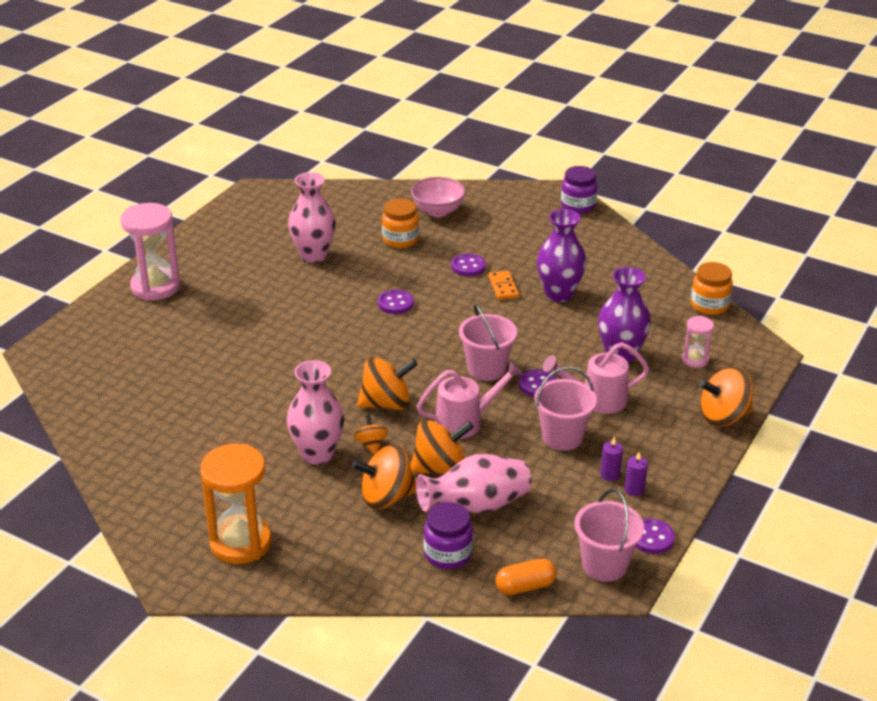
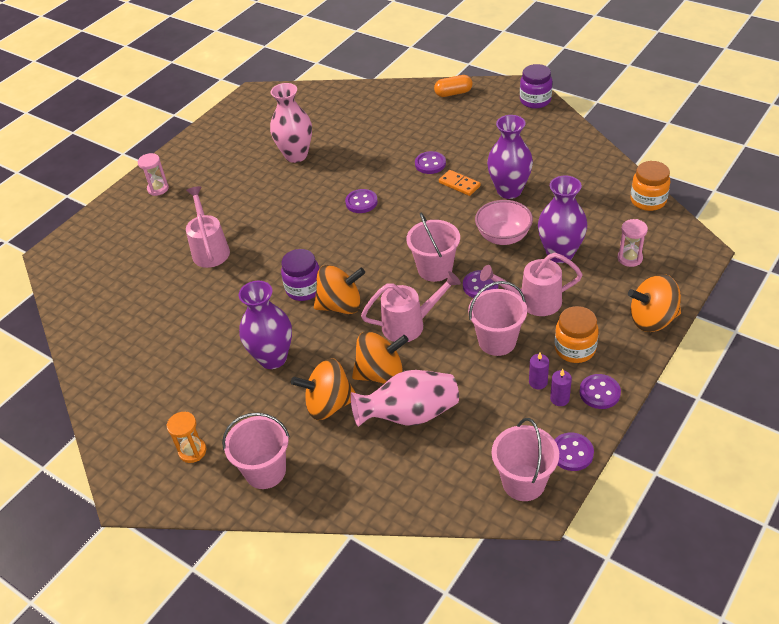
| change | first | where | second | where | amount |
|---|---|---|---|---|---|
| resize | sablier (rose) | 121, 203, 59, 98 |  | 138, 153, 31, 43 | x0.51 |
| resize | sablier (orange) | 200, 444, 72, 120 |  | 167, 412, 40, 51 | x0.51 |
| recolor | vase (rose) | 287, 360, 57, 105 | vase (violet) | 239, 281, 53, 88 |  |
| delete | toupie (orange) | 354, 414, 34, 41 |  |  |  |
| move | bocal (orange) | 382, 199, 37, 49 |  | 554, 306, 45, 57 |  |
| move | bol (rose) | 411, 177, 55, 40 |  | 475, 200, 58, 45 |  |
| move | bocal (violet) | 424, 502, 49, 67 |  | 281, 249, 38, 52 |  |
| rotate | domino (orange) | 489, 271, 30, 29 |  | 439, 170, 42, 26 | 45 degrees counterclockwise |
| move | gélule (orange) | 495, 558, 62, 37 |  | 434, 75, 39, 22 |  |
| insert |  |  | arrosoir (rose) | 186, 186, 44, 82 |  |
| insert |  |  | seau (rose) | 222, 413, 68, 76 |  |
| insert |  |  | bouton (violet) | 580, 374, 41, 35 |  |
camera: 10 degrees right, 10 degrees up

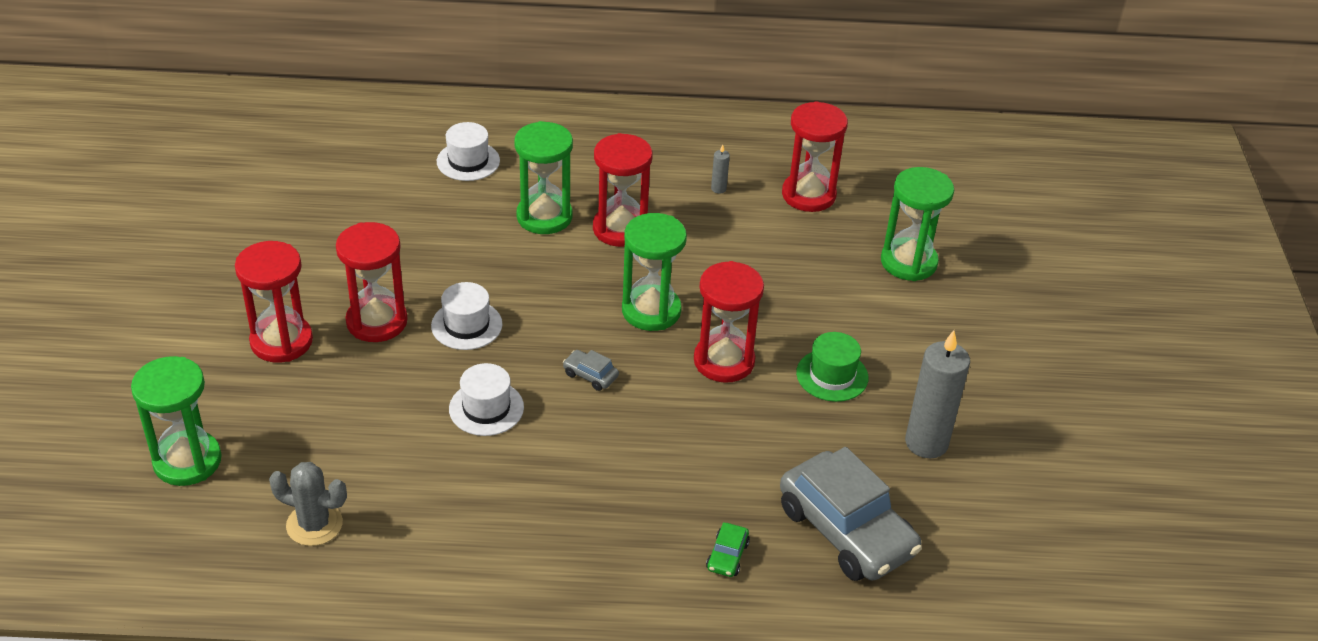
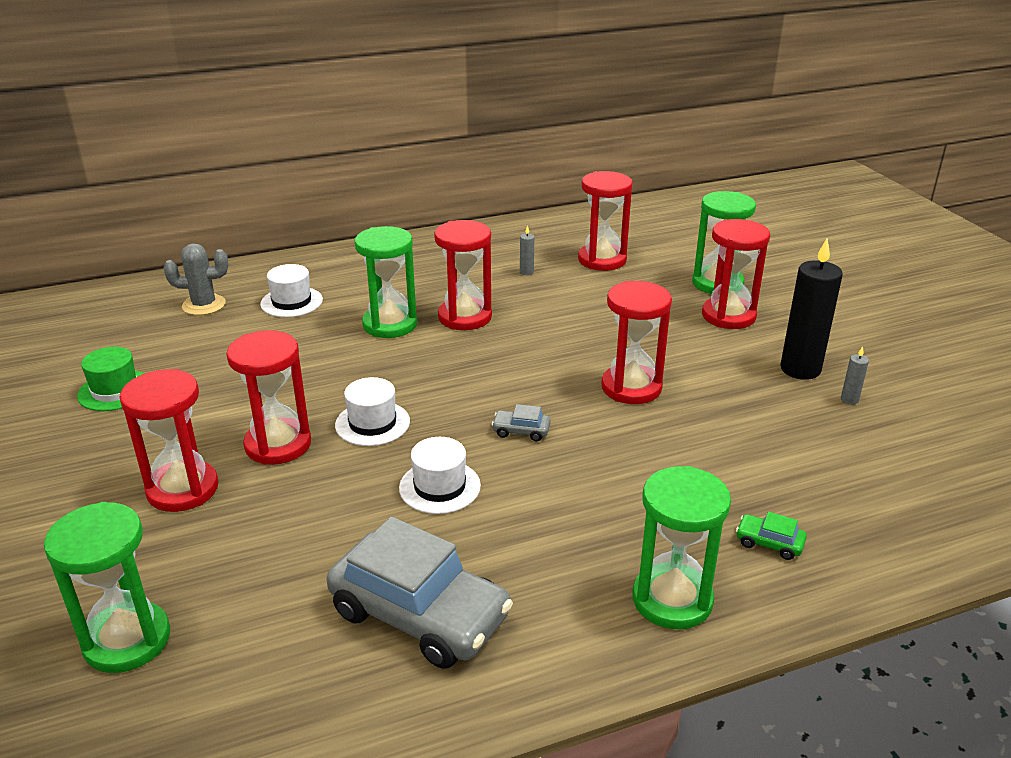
| change | first | where | second | where | amount |
|---|---|---|---|---|---|
| move | cactus (gris) | 269, 462, 78, 84 |  | 163, 243, 66, 72 |  |
| move | sablier (vert) | 622, 213, 65, 118 |  | 632, 466, 99, 163 |  |
| rotate | voiture (vert) | 706, 522, 44, 55 |  | 736, 512, 71, 48 | 120 degrees clockwise |
| move | voiture (gris) | 780, 447, 142, 134 |  | 327, 517, 186, 152 |  |
| move | chapeau (vert) | 796, 332, 72, 70 |  | 77, 347, 67, 64 |  |
| resize | bougie (gris) | 905, 330, 65, 128 |  | 841, 346, 28, 59 | x0.42 |
| insert |  |  | sablier (rouge) | 702, 219, 68, 110 |  |
| insert |  |  | bougie (noir) | 780, 238, 63, 142 |  |
camera: 20 degrees left, 10 degrees down

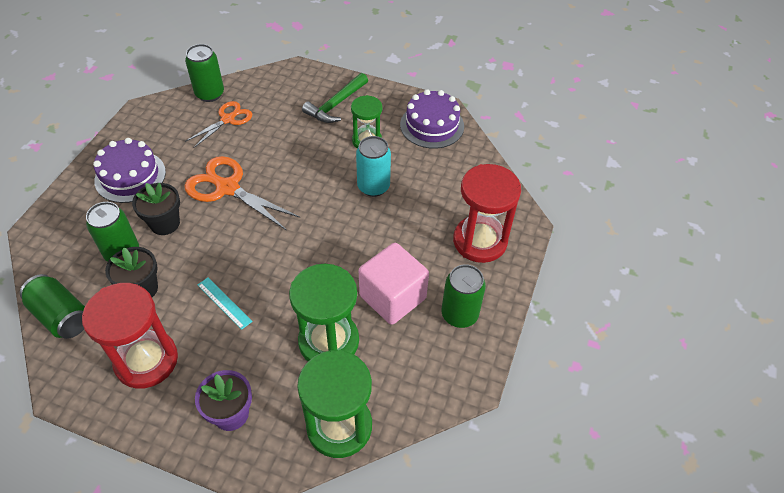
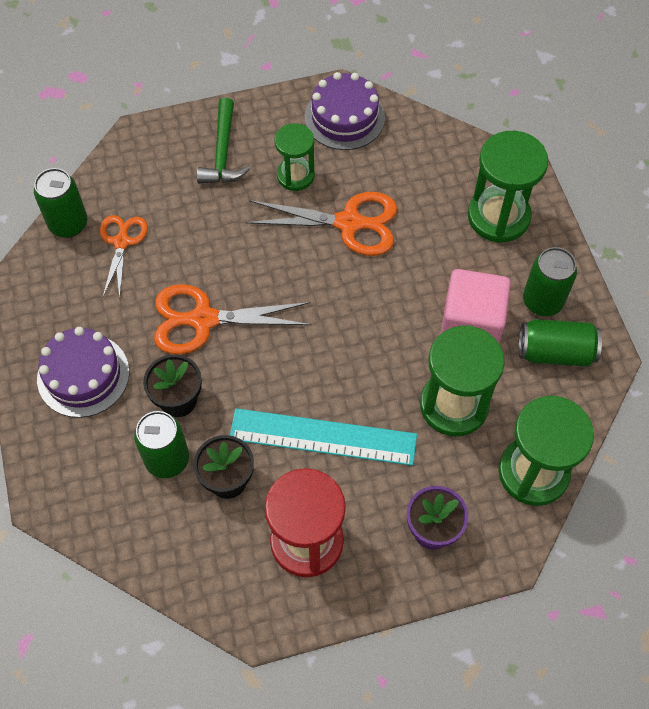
| change | first | where | second | where | amount |
|---|---|---|---|---|---|
| move | canette (vert) | 20, 274, 65, 65 |  | 519, 319, 83, 48 |  |
| resize | règle (turquoise) | 198, 277, 55, 53 |  | 230, 408, 187, 58 | x2.12 |
| replace | canette (turquoise) | 356, 136, 35, 61 | ciseaux (orange) | 246, 192, 151, 64 |  |
| recolor | sablier (rouge) | 453, 164, 68, 99 | sablier (vert) | 468, 131, 80, 112 |  |
camera: 35 degrees left, 10 degrees up

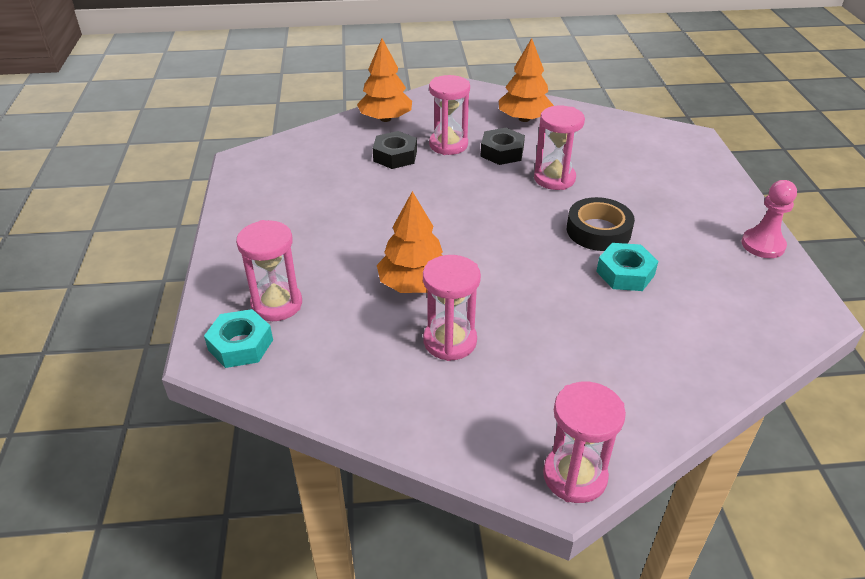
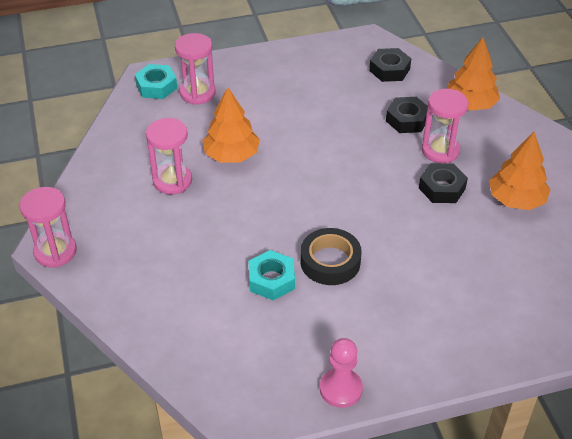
| change | first | where | second | where | amount |
|---|---|---|---|---|---|
| delete | sablier (rose) | 534, 106, 51, 84 |  |  |  |
| insert |  |  | écrou (noir) | 369, 48, 42, 34 |  |
camera: 80 degrees right, 5 degrees up

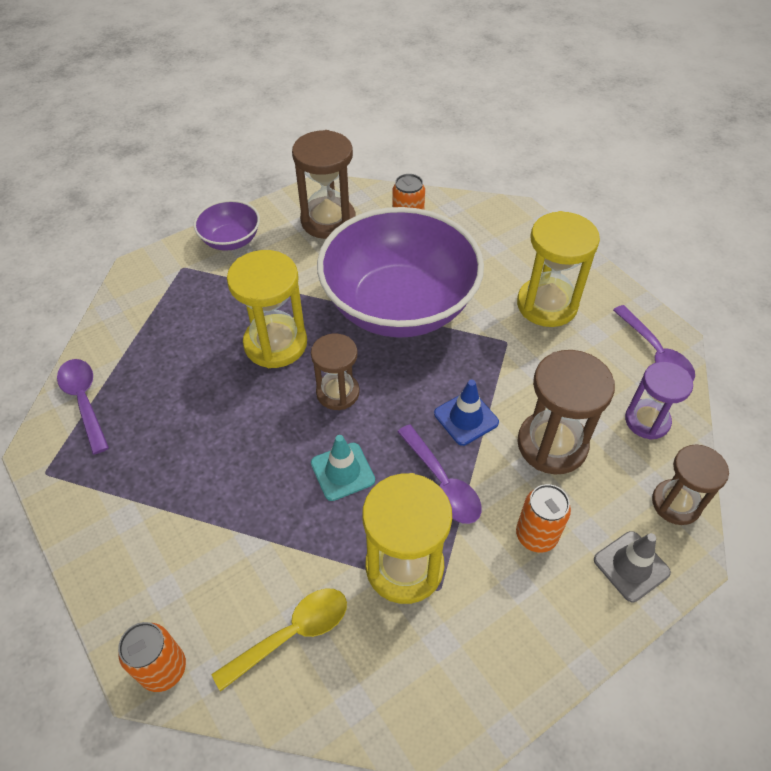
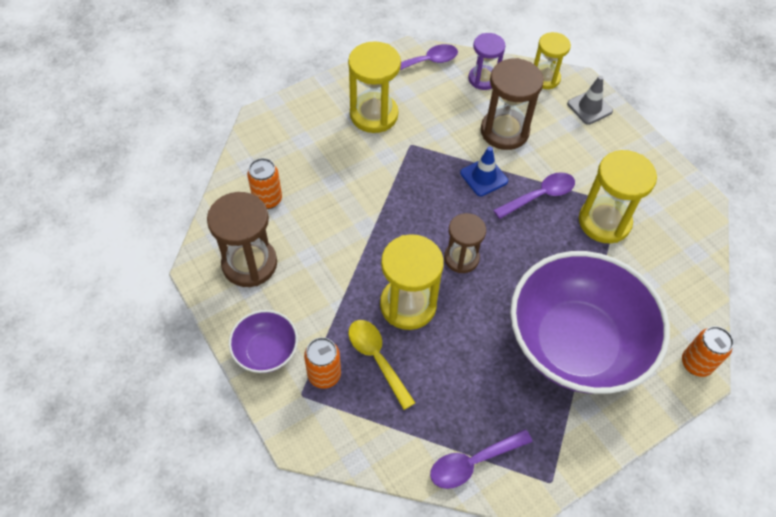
| change | first | where | second | where | amount |
|---|---|---|---|---|---|
| move | cuillère (jaune) | 212, 589, 135, 103 |  | 348, 320, 67, 90 |  |
| delete | cône de chantier (turquoise) | 311, 435, 64, 66 |  |  |  |
| move | bol (violet) | 317, 207, 167, 131 |  | 510, 251, 160, 143 |  |
| move | canette (orange) | 516, 484, 55, 69 |  | 304, 337, 37, 52 |  |
| recolor | sablier (marron) | 652, 444, 77, 81 | sablier (jaune) | 534, 32, 37, 57 |  |
camera: 90 degrees left, 5 degrees up

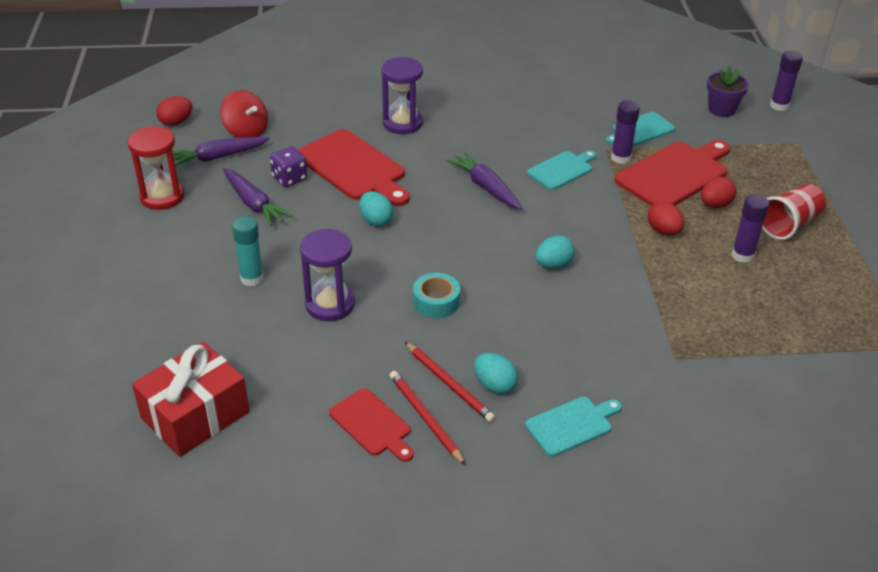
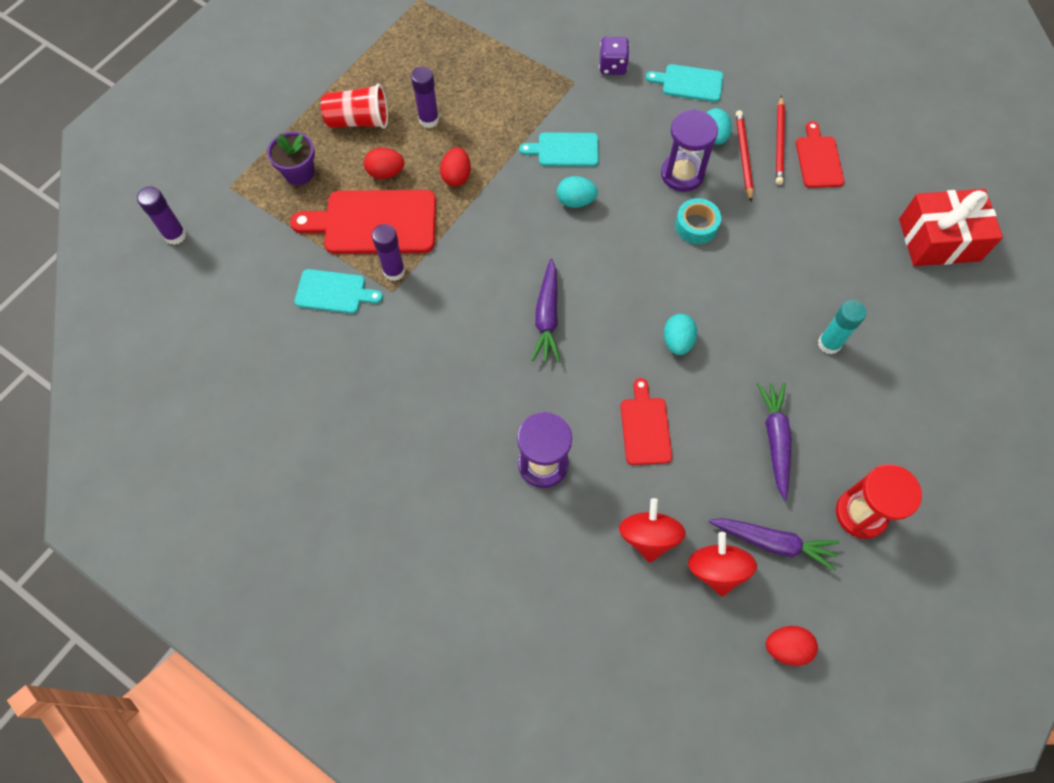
| change | first | where | second | where | amount |
|---|---|---|---|---|---|
| move | dé (violet) | 270, 146, 37, 41 |  | 599, 37, 30, 38 |  |
| resize | planche à découper (rouge) | 298, 129, 112, 77 |  | 621, 378, 51, 87 | x0.57 |
| move | sablier (violet) | 300, 229, 55, 92 |  | 661, 109, 57, 83 |  |
| move | planche à découper (turquoise) | 527, 150, 69, 40 |  | 519, 132, 80, 34 |  |
| move | pot de fleurs (violet) | 707, 67, 42, 50 |  | 267, 132, 48, 53 |  |
| insert |  |  | toupie (rouge) | 619, 498, 67, 65 |  |
camera: 140 degrees left, 25 degrees up

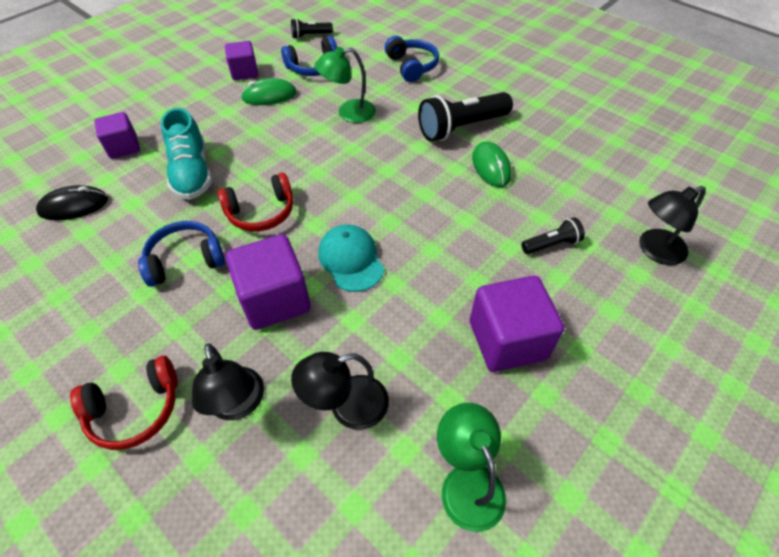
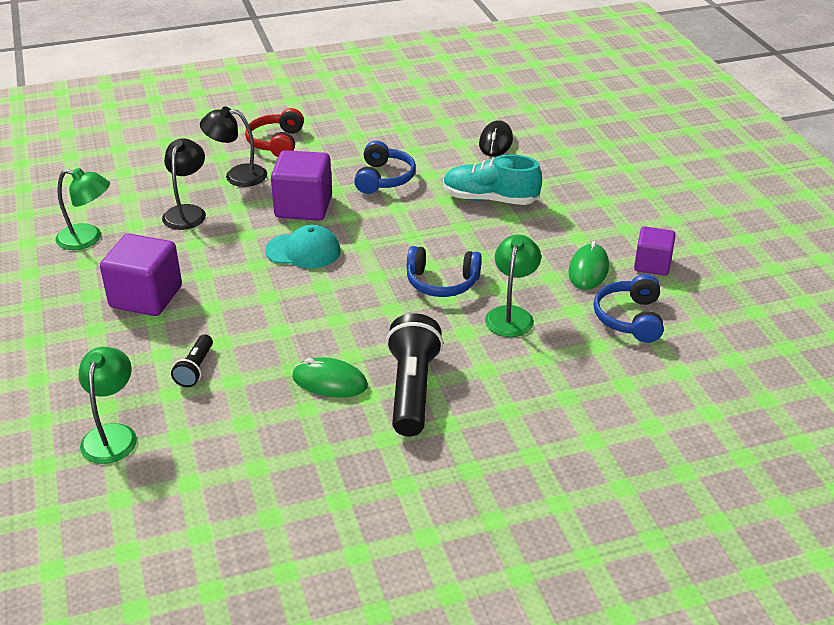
| change | first | where | second | where | amount |
|---|---|---|---|---|---|
| delete | cube (violet) | 94, 112, 46, 47 |  |  |  |
| delete | casque audio (rouge) | 217, 173, 76, 58 |  |  |  |
| delete | lampe de poche (noir) | 291, 18, 42, 21 |  |  |  |
| move | casque audio (bleu) | 385, 36, 54, 46 |  | 407, 246, 75, 51 |  |
| recolor | lampe (noir) | 639, 186, 67, 79 | lampe (vert) | 78, 347, 59, 117 |  |
camera: 120 degrees right, 15 degrees down

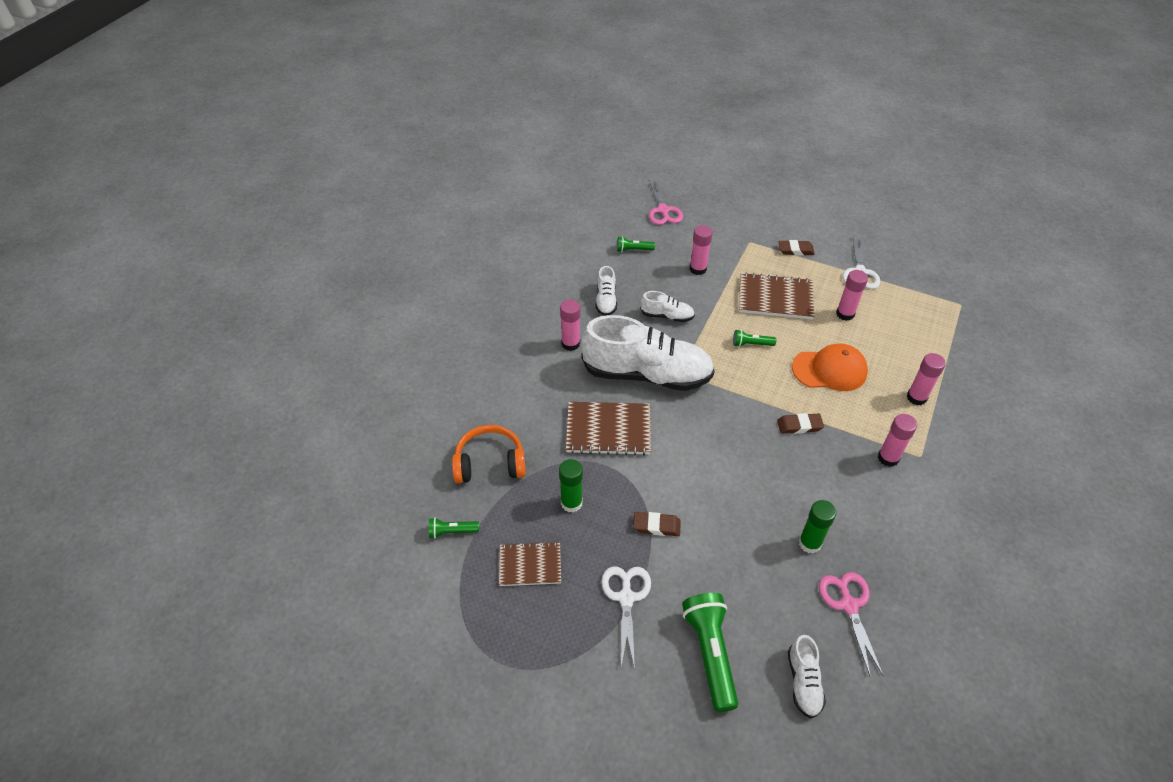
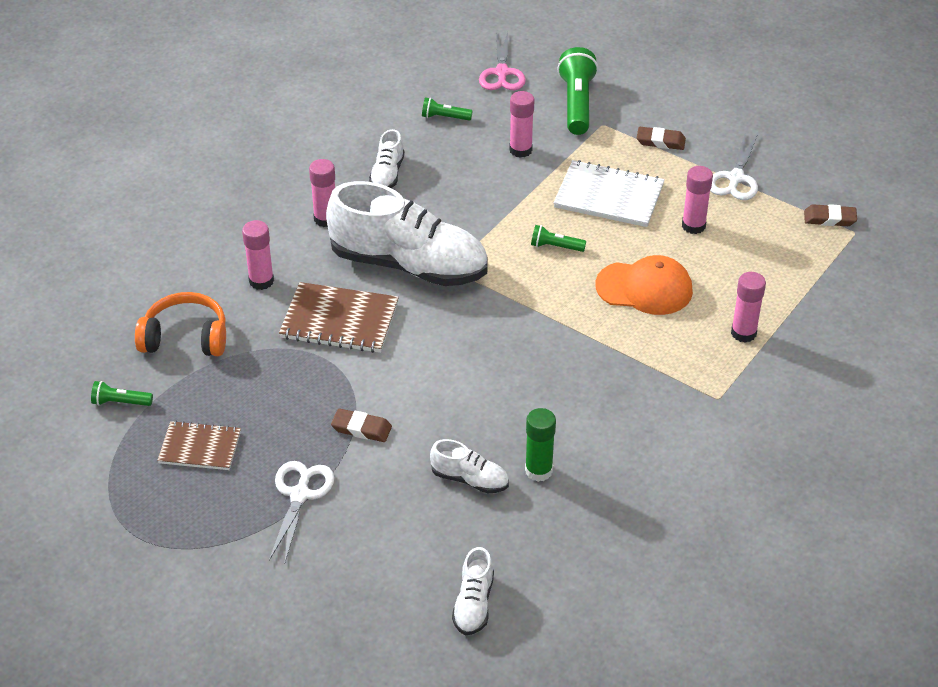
| change | first | where | second | where | amount |
|---|---|---|---|---|---|
| delete | bâton de colle (vert) | 559, 459, 24, 54 |  |  |  |
| move | chaussure (blanc) | 640, 291, 55, 31 |  | 430, 439, 79, 54 |  |
| move | lampe de poche (vert) | 682, 593, 56, 119 |  | 557, 47, 41, 88 |  |
| recolor | carnet (marron) | 739, 272, 75, 48 | carnet (blanc) | 553, 160, 112, 67 |  |
| move | gomme (marron) | 777, 413, 47, 21 |  | 804, 204, 53, 22 |  |
| delete | ciseaux (rose) | 819, 572, 64, 106 |  |  |  |
| move | bâton de colle (rose) | 878, 414, 39, 53 |  | 242, 220, 32, 70 |  |
camera: 10 degrees right, 5 degrees down

